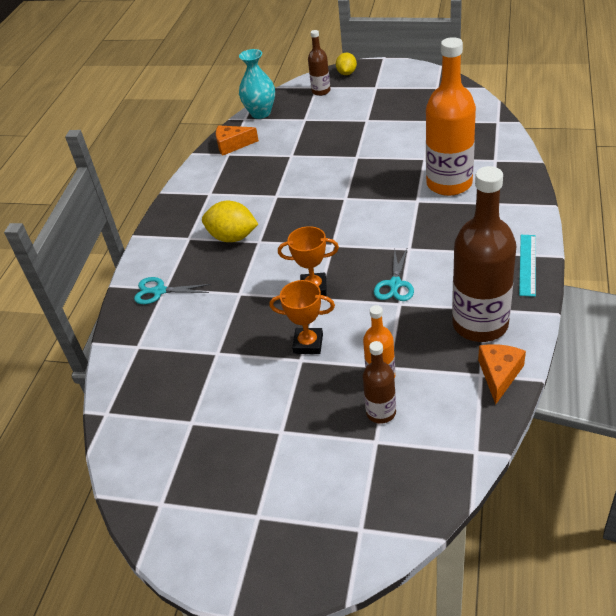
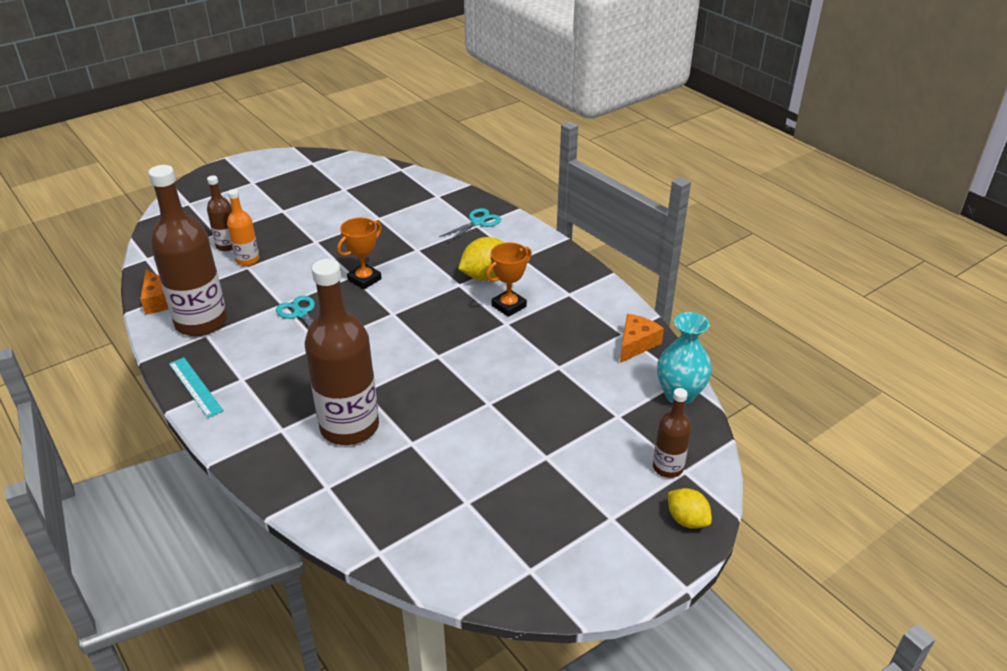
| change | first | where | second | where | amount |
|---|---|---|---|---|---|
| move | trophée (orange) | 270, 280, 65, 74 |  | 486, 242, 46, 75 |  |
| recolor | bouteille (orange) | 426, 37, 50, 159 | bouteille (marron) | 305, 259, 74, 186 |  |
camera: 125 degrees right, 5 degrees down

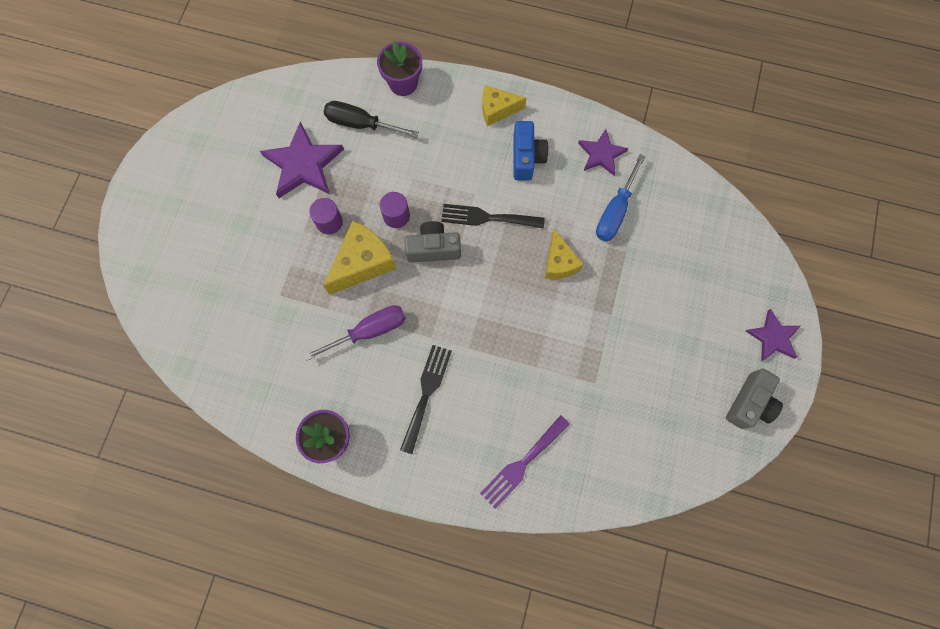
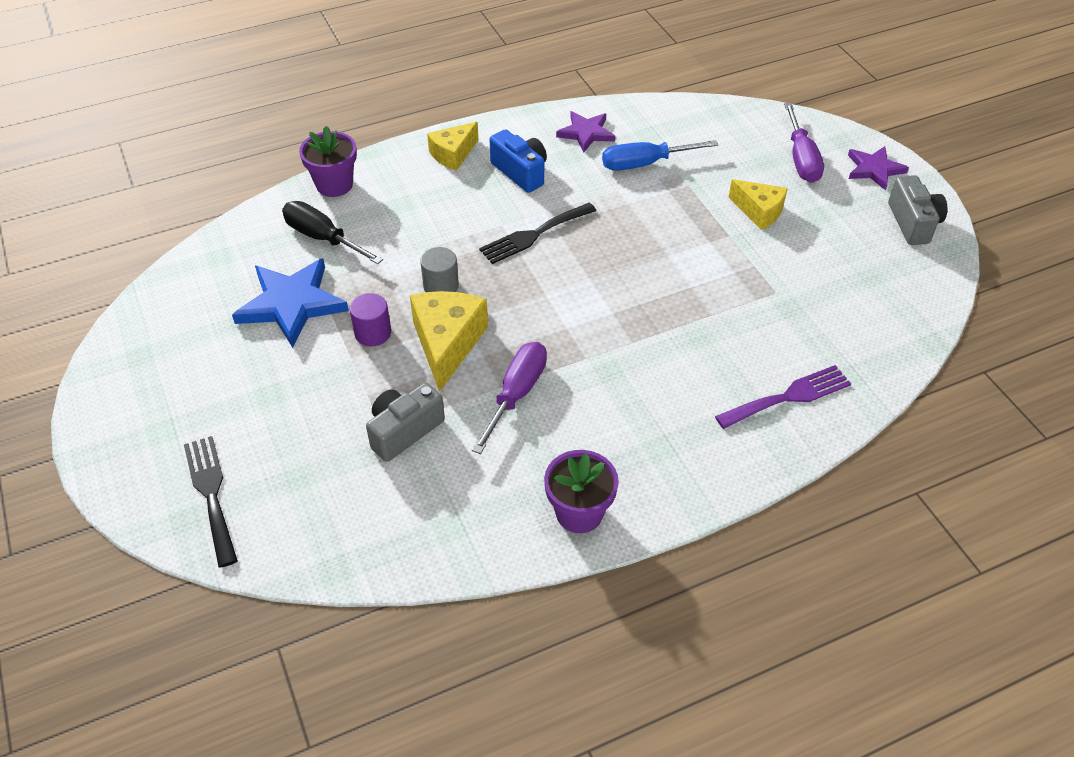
| change | first | where | second | where | amount |
|---|---|---|---|---|---|
| recolor | étoile (violet) | 260, 122, 84, 76 | étoile (bleu) | 232, 258, 117, 90 |  |
| rotate | tournevis (noir) | 324, 101, 95, 37 |  | 282, 201, 101, 63 | 60 degrees clockwise |
| recolor | cylindre (violet) | 379, 192, 31, 36 | cylindre (gris) | 420, 247, 39, 45 |  |
| move | fourchette (noir) | 400, 345, 52, 109 |  | 184, 436, 54, 132 |  |
| move | appareil photo (gris) | 404, 221, 57, 42 |  | 366, 383, 79, 79 |  |
| rotate | fourchette (violet) | 480, 415, 90, 94 |  | 715, 365, 136, 64 | 120 degrees counterclockwise |
| move | fromage (jaune) | 545, 229, 39, 50 |  | 728, 179, 60, 51 |  |
| rotate | tournevis (bleu) | 596, 154, 50, 88 |  | 602, 140, 117, 31 | 90 degrees clockwise |
| insert |  |  | tournevis (violet) | 784, 103, 40, 80 |  |
camera: 40 degrees left, 25 degrees down

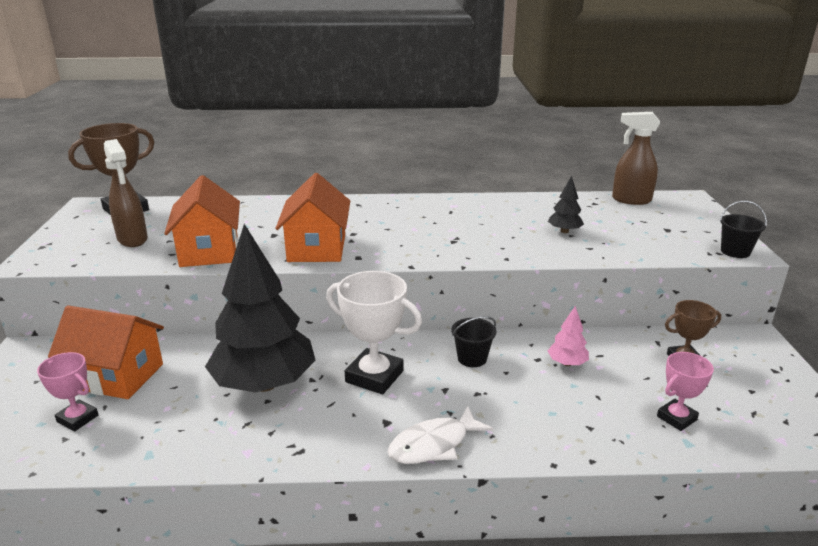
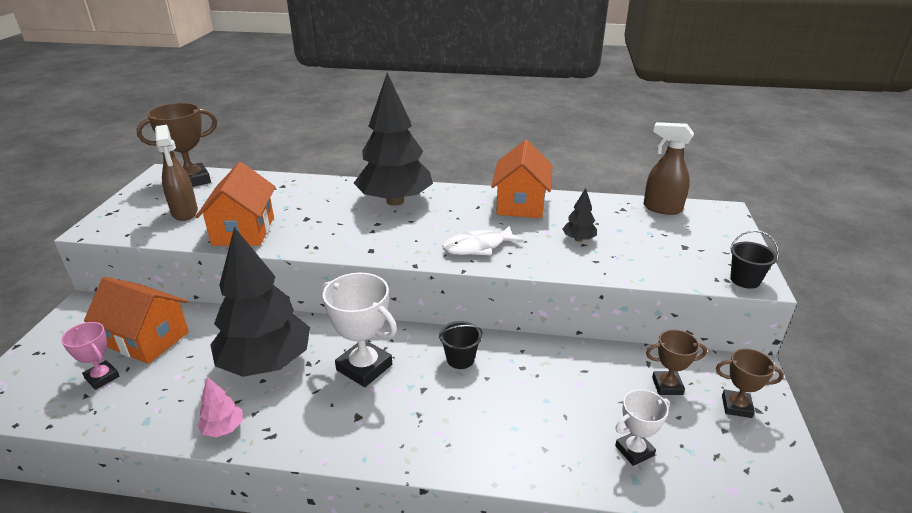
| change | first | where | second | where | amount |
|---|---|---|---|---|---|
| move | maison (orange) | 275, 173, 75, 89 |  | 491, 140, 62, 78 |  |
| move | poisson (blanc) | 387, 406, 106, 58 |  | 442, 225, 82, 30 |  |
| move | arbre (rose) | 548, 306, 41, 60 |  | 197, 377, 46, 61 |  |
| recolor | trophée (rose) | 657, 352, 57, 79 | trophée (blanc) | 615, 389, 55, 77 |  |
| insert |  |  | arbre (noir) | 354, 73, 79, 133 |  |
| insert |  |  | trophée (marron) | 716, 348, 68, 70 |  |
camera: 10 degrees right, 5 degrees up

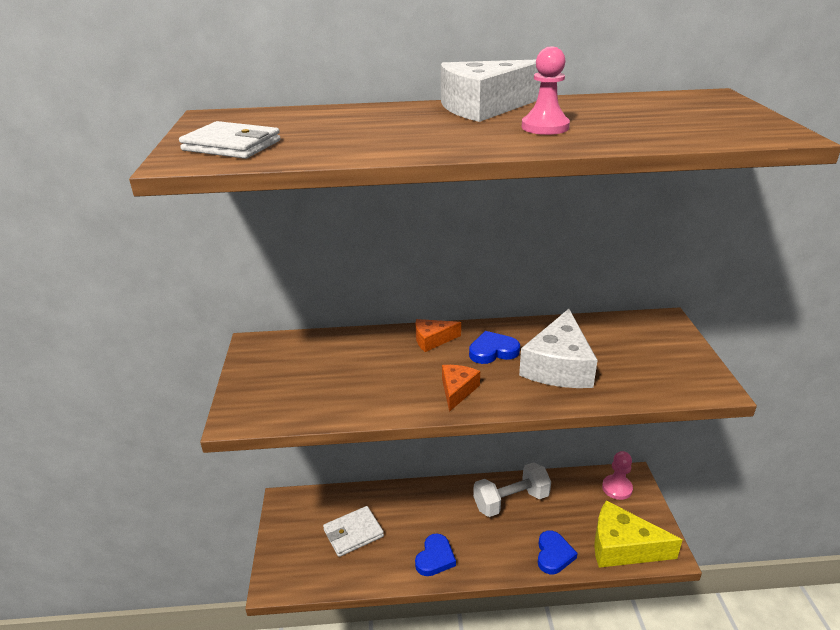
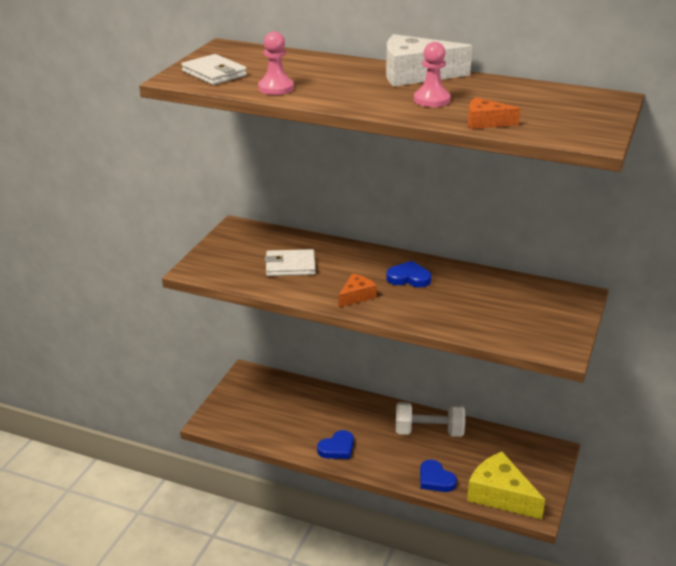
| change | first | where | second | where | amount |
|---|---|---|---|---|---|
| move | portefeuille (blanc) | 323, 506, 61, 51 |  | 265, 249, 51, 27 |  |
| move | fromage (orange) | 415, 319, 46, 33 |  | 468, 97, 52, 32 |  |
| delete | fromage (blanc) | 519, 309, 79, 79 |  |  |  |
| rotate | cœur (bleu) | 538, 531, 40, 43 |  | 420, 460, 37, 32 | 105 degrees clockwise |
| move | pion (rose) | 602, 451, 31, 49 |  | 258, 31, 36, 64 |  |
camera: 25 degrees right, 0 degrees up

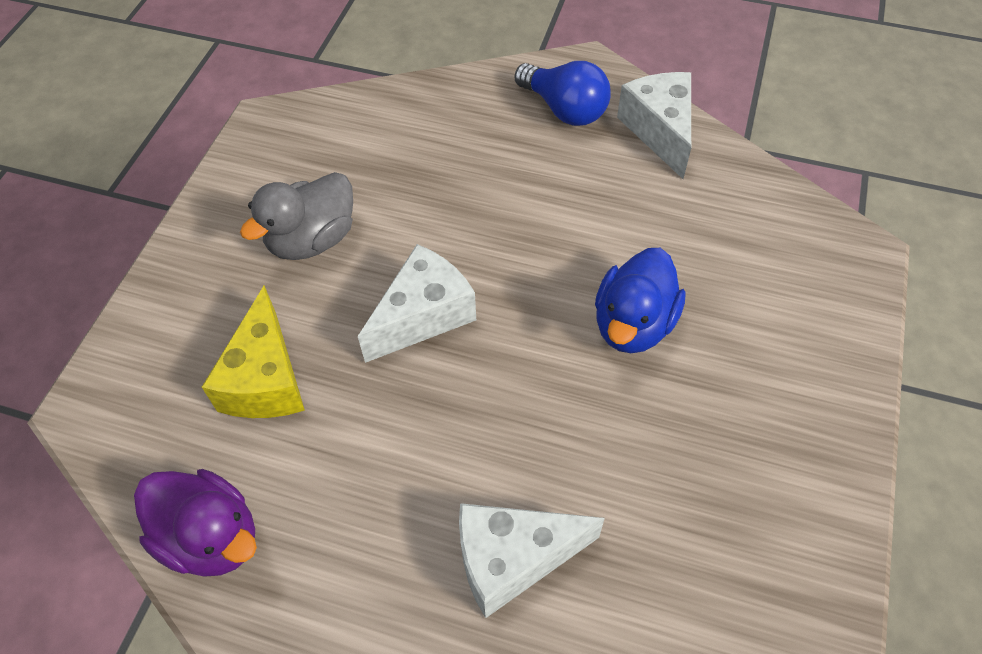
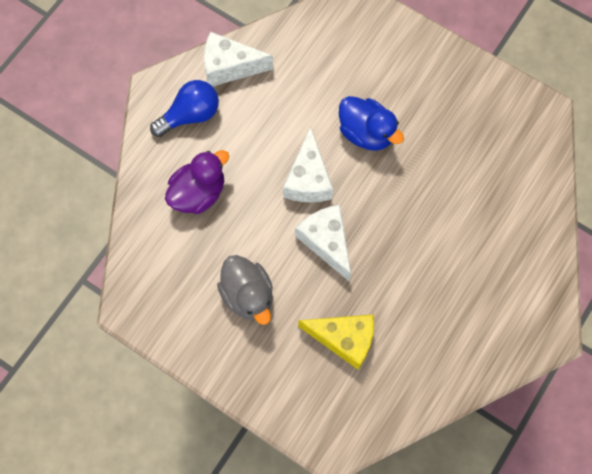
| change | first | where | second | where | amount |
|---|---|---|---|---|---|
| move | canard (violet) | 134, 469, 123, 108 |  | 165, 150, 64, 64 |  |
| move | fromage (blanc) | 459, 503, 146, 115 |  | 283, 126, 50, 76 |  |
camera: 75 degrees left, 15 degrees up

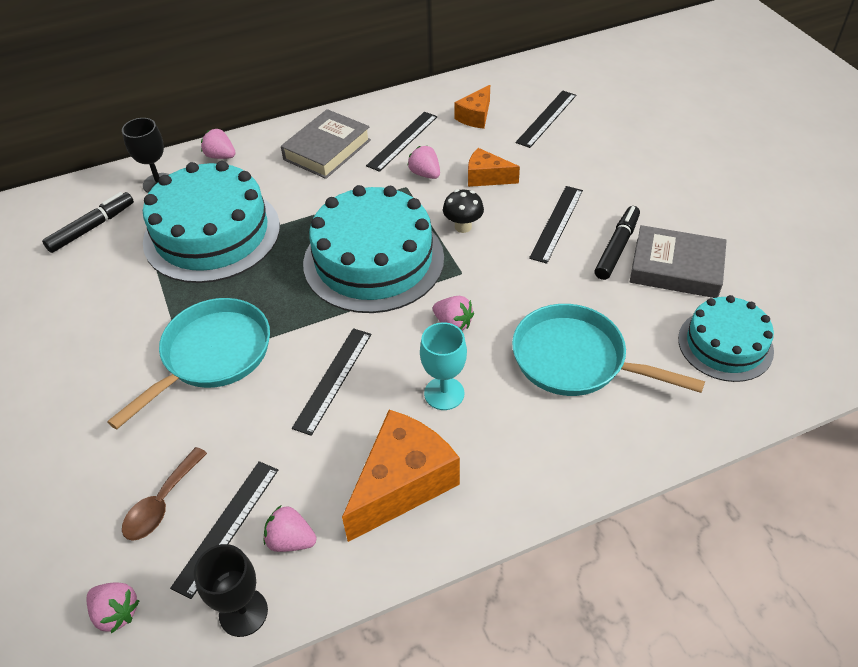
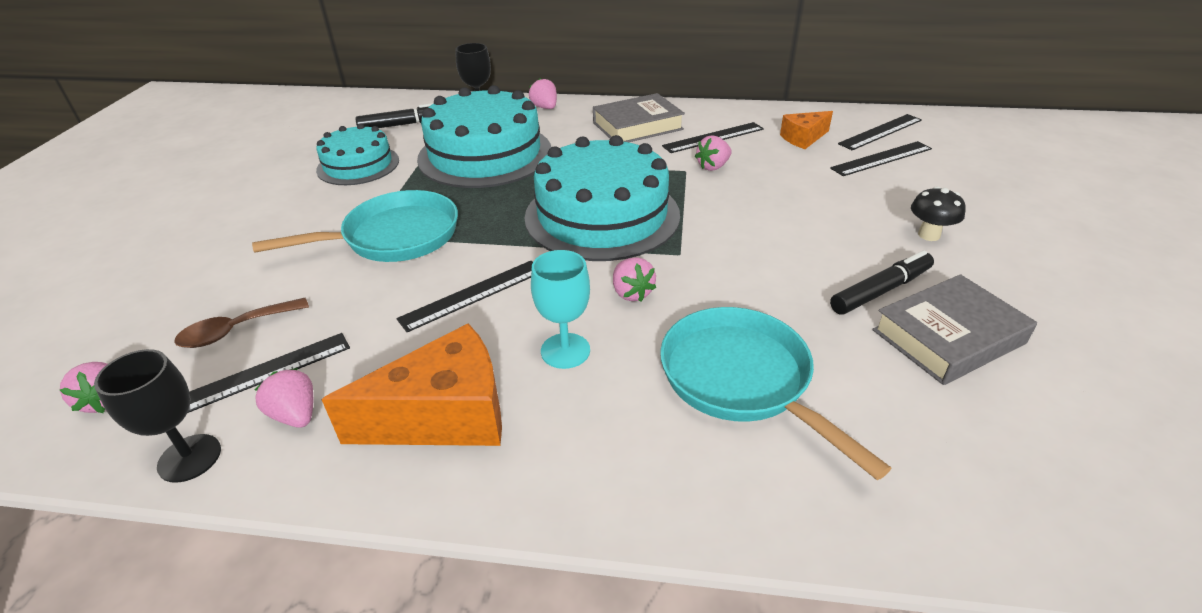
| change | first | where | second | where | amount |
|---|---|---|---|---|---|
| rotate | fraise (rose) | 407, 146, 33, 33 |  | 695, 135, 37, 36 | 120 degrees counterclockwise |
| move | champignon (noir) | 443, 189, 41, 44 |  | 911, 186, 55, 55 |  |
| delete | fromage (orange) | 468, 148, 52, 39 |  |  |  |
| move | règle (noir) | 529, 186, 54, 78 |  | 838, 114, 84, 36 |  |
| rotate | livre (gris) | 630, 225, 97, 73 |  | 872, 274, 165, 111 | 75 degrees counterclockwise |
| move | gâteau (turquoise) | 678, 295, 96, 87 |  | 316, 124, 83, 61 |  |
camera: 30 degrees right, 10 degrees down

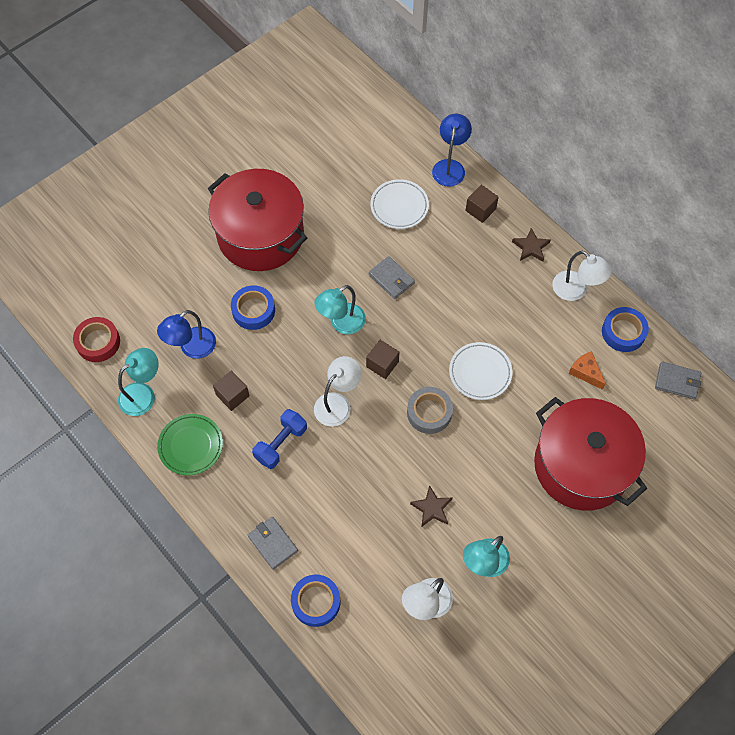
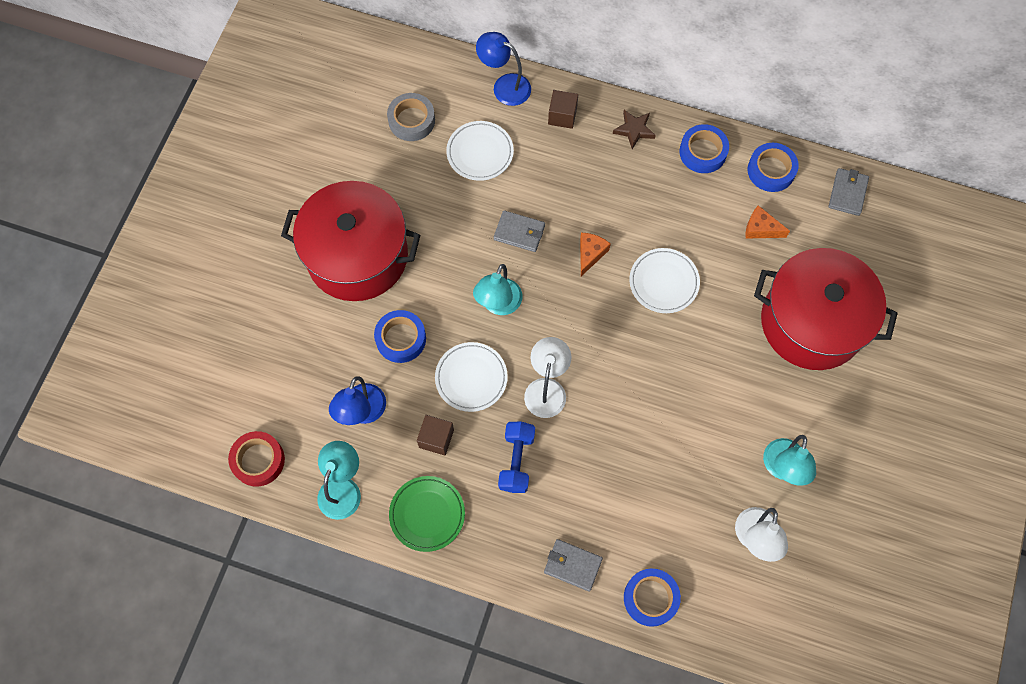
| change | first | where | second | where | amount |
|---|---|---|---|---|---|
| delete | cube (marron) | 366, 340, 33, 39 |  |  |  |
| move | ruban adhésif (gris) | 407, 387, 46, 47 |  | 387, 93, 48, 48 |  |
| delete | étoile (marron) | 410, 485, 42, 42 |  |  |  |
| rotate | lampe (bleu) | 432, 113, 40, 74 |  | 476, 32, 55, 74 | 45 degrees counterclockwise |
| replace | lampe (blanc) | 552, 251, 60, 50 | ruban adhésif (bleu) | 679, 124, 50, 49 |  |
| rotate | portefeuille (gris) | 655, 361, 46, 38 |  | 829, 168, 40, 48 | 60 degrees counterclockwise |
| insert |  |  | assiette (blanc) | 435, 342, 73, 70 |  |
| insert |  |  | fromage (orange) | 580, 233, 31, 43 |  |
camera: 30 degrees left, 5 degrees up

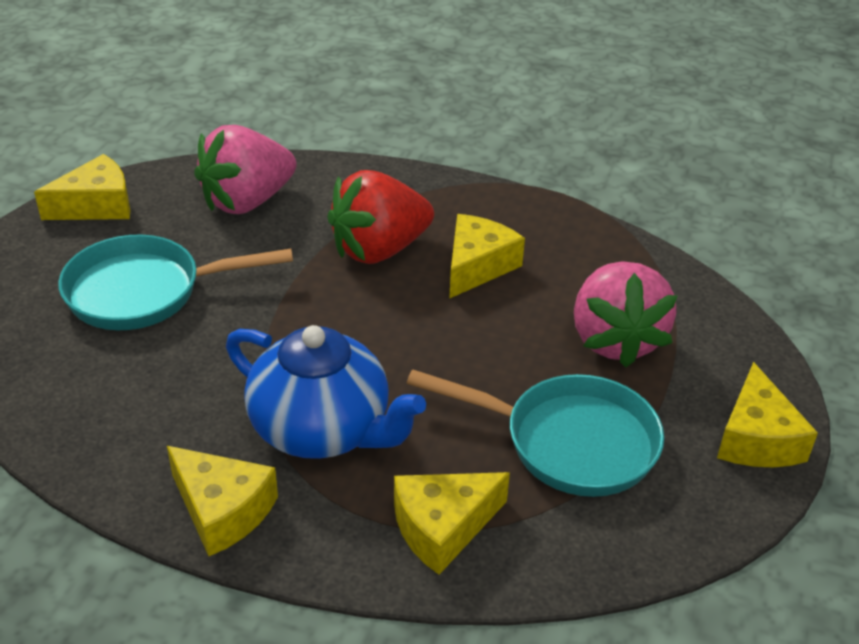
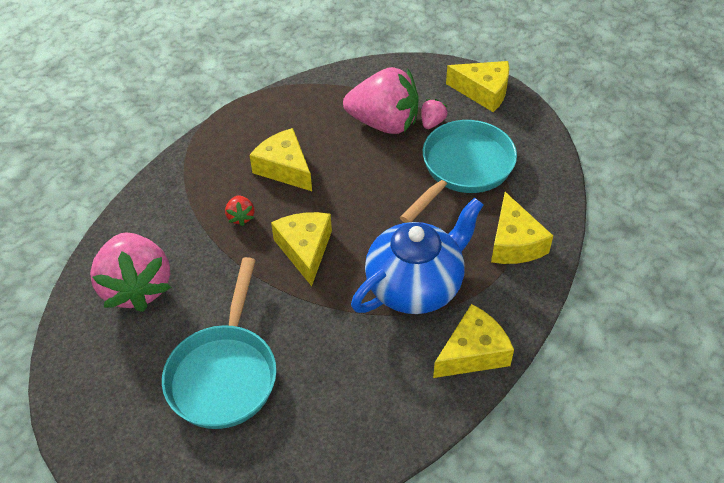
| change | first | where | second | where | amount |
|---|---|---|---|---|---|
| move | fromage (jaune) | 34, 154, 96, 66 |  | 271, 212, 61, 74 |  |
| resize | fraise (rouge) | 327, 170, 107, 94 |  | 225, 195, 30, 31 | x0.41 |
| insert |  |  | fraise (rose) | 421, 99, 27, 30 |  |
camera: 70 degrees left, 10 degrees up

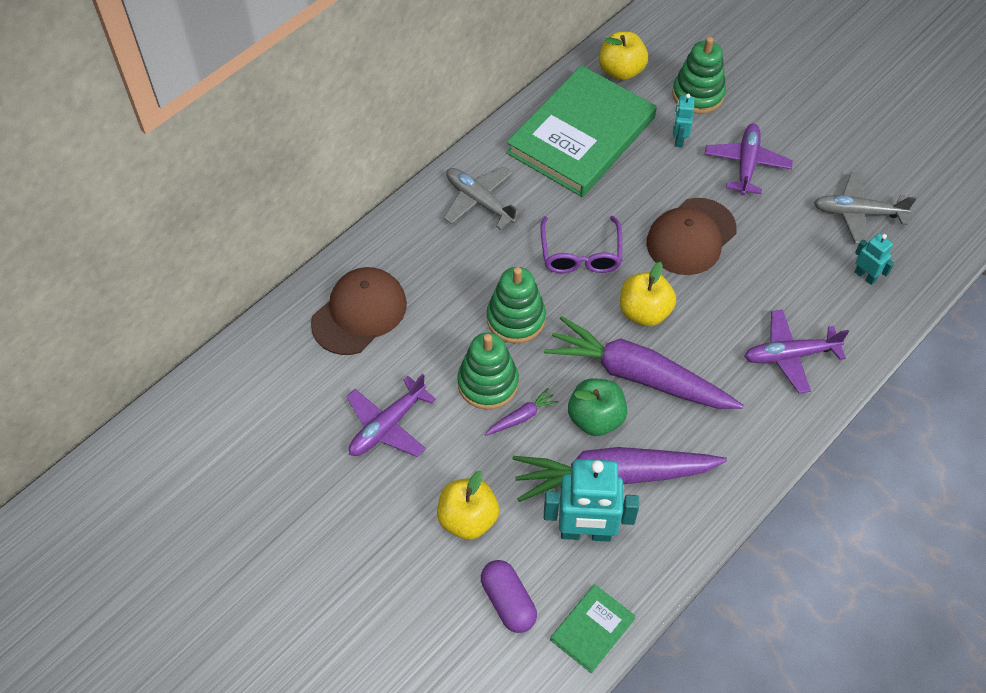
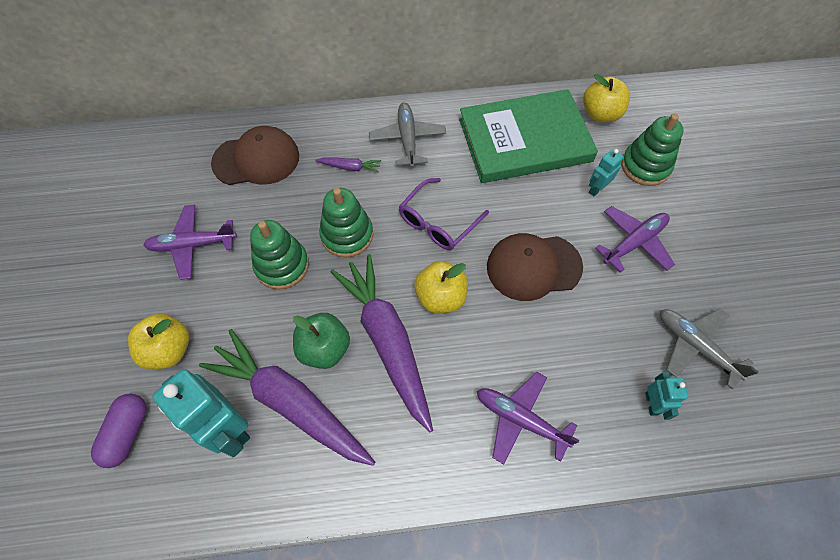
| change | first | where | second | where | amount |
|---|---|---|---|---|---|
| move | carotte (violet) | 484, 388, 75, 48 |  | 315, 157, 66, 16 |  |
| delete | livre (vert) | 550, 584, 86, 89 |  |  |  |
camera: 40 degrees right, 5 degrees up

